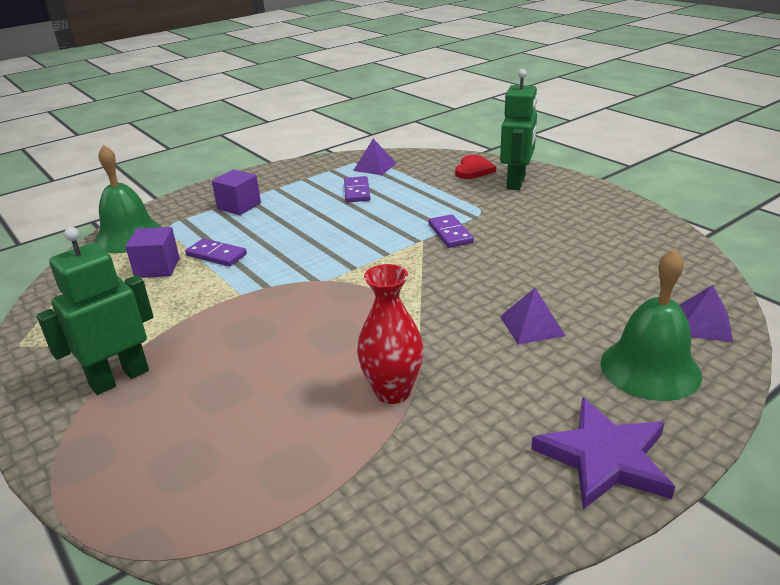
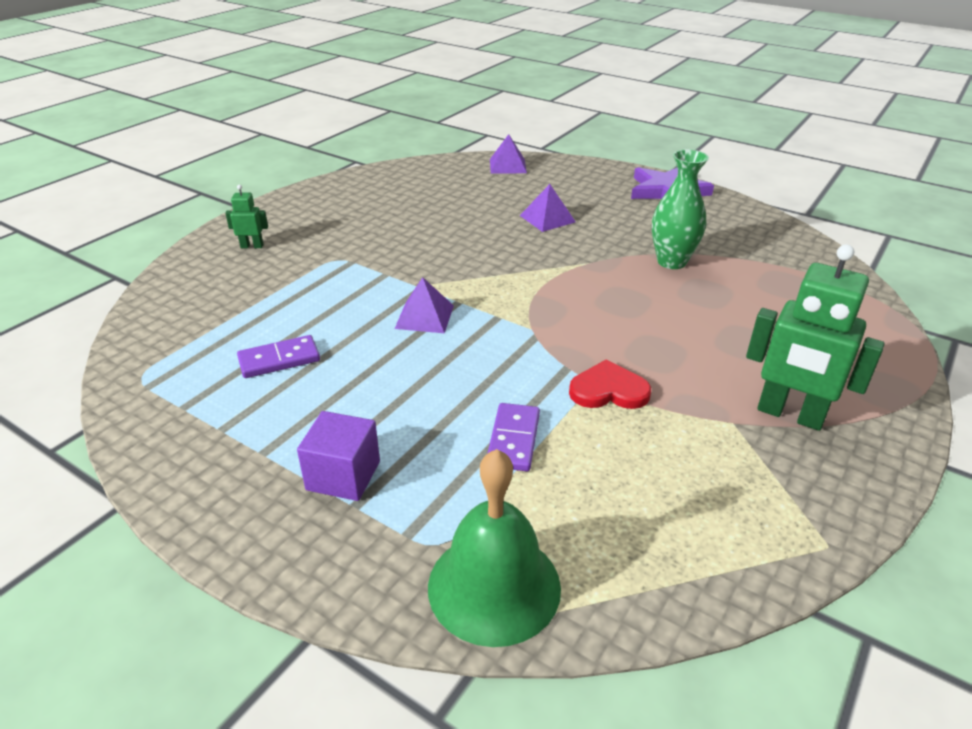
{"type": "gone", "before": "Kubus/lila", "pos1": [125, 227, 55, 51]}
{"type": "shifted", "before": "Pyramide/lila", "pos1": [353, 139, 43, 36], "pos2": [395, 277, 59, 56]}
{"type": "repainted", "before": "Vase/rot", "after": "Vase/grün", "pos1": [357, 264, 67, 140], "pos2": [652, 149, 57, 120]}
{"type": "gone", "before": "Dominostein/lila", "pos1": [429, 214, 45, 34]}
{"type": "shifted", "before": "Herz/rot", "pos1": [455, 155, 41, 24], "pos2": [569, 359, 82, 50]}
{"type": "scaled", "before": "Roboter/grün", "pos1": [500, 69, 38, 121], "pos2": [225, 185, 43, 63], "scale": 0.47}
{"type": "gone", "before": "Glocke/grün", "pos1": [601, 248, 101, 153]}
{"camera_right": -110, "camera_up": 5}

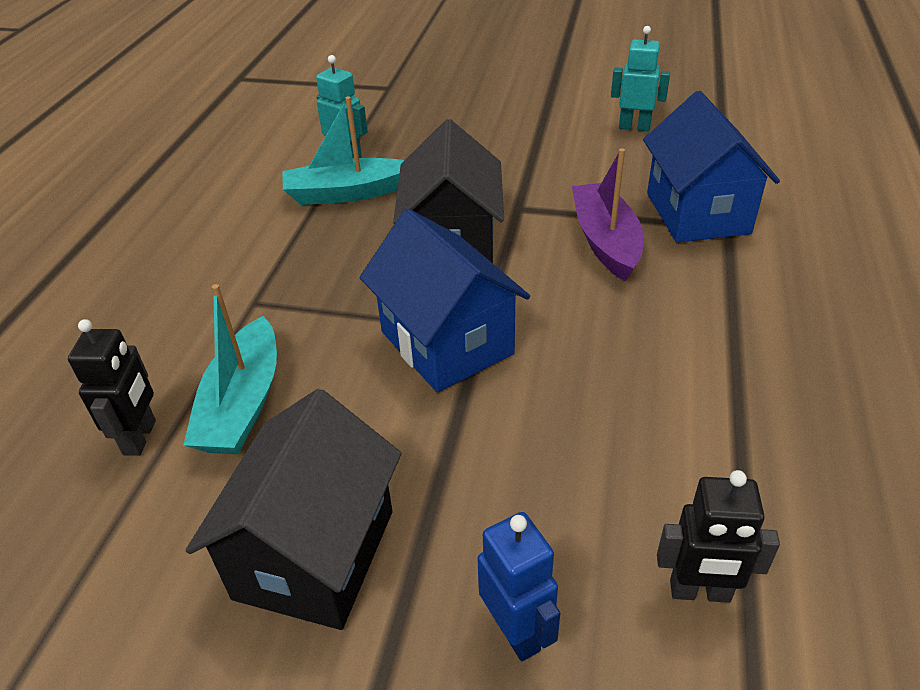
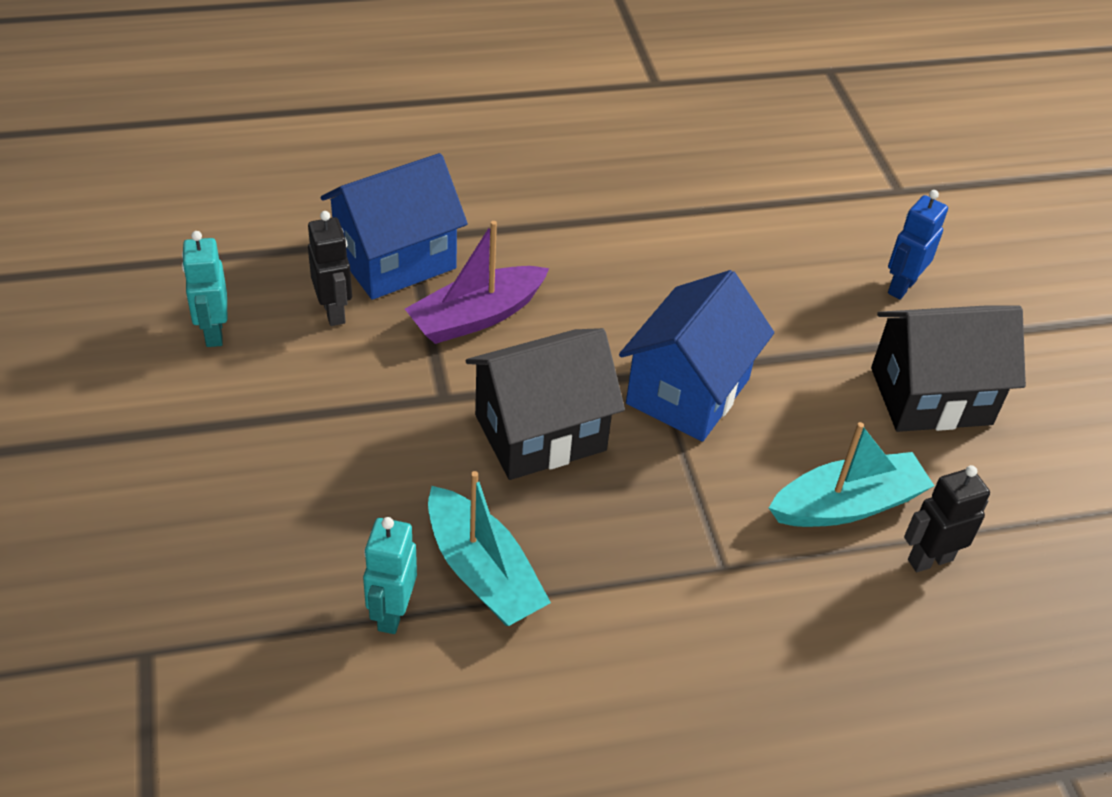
{"type": "shifted", "before": "Roboter/schwarz", "pos1": [657, 470, 123, 133], "pos2": [308, 211, 44, 115]}
{"camera_right": -120, "camera_up": 5}

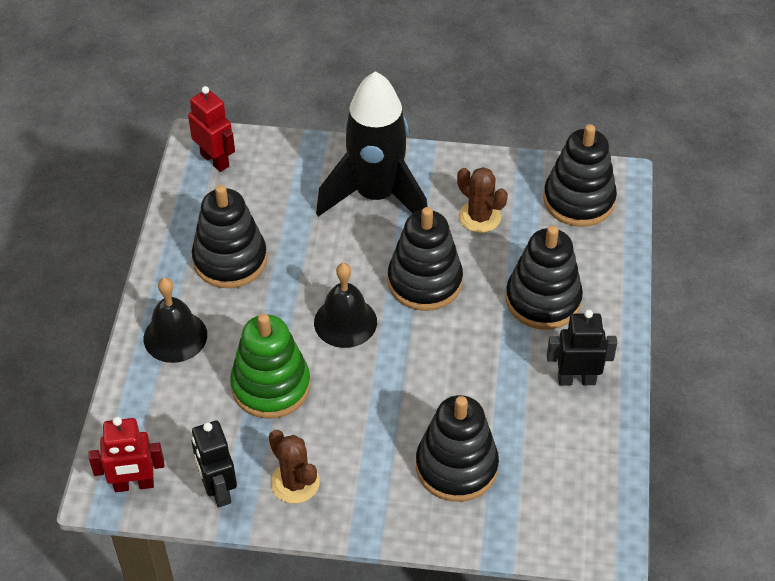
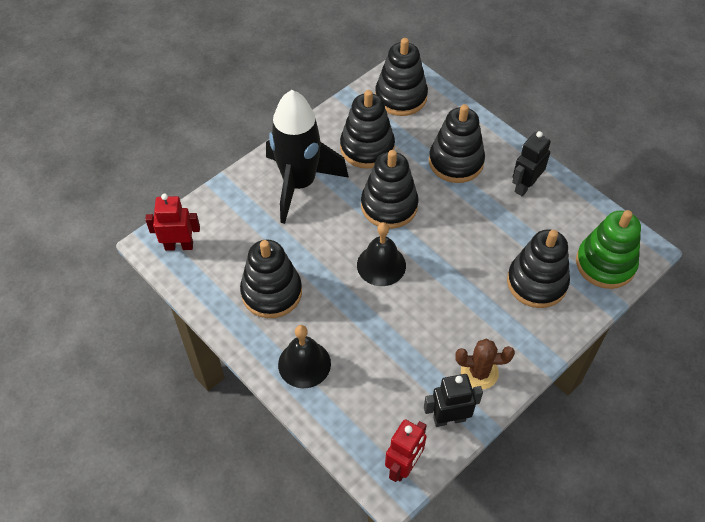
{"type": "rotated", "before": "Roboter/schwarz", "pos1": [192, 421, 45, 86], "pos2": [424, 374, 59, 53], "turn": 150}
{"type": "shifted", "before": "Stapelspielzeug/grün", "pos1": [230, 314, 80, 105], "pos2": [576, 210, 65, 79]}
{"type": "swapped", "before": "Kaktus/braun", "after": "Stapelspielzeug/schwarz", "pos1": [457, 167, 51, 66], "pos2": [340, 90, 55, 79]}
{"camera_right": -50, "camera_up": 5}

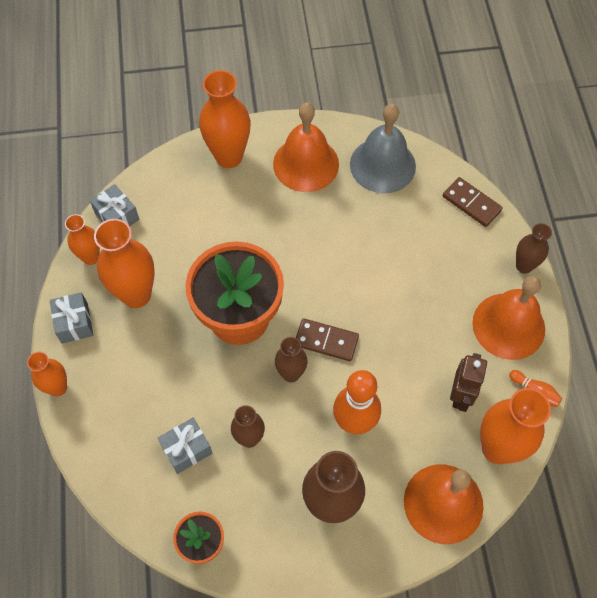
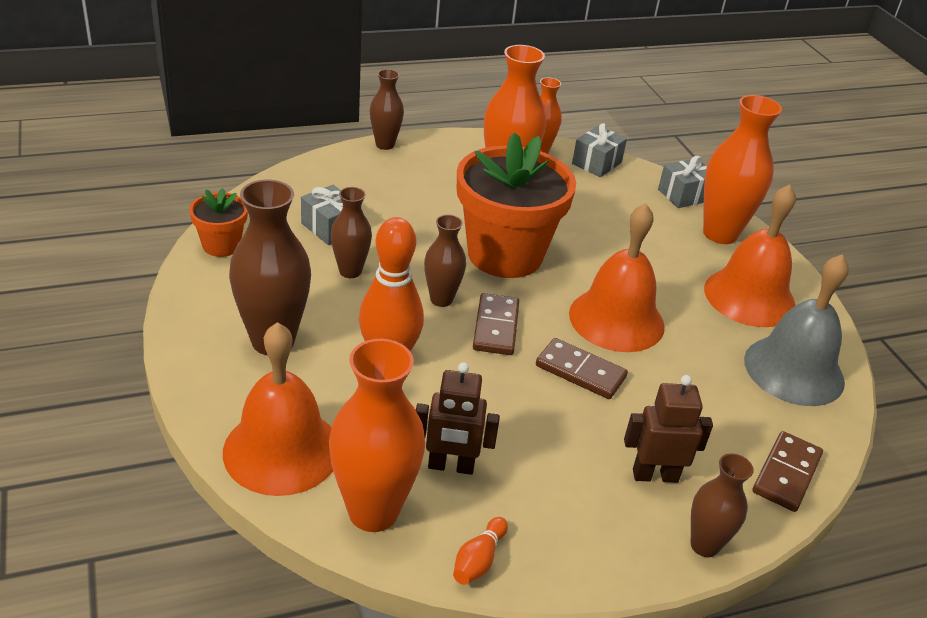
{"type": "repainted", "before": "Vase/orange", "after": "Vase/braun", "pos1": [27, 352, 40, 44], "pos2": [369, 69, 35, 81]}
{"type": "shifted", "before": "Geschenk/grau", "pos1": [50, 292, 43, 51], "pos2": [658, 156, 49, 52]}
{"type": "shifted", "before": "Glocke/orange", "pos1": [472, 276, 73, 84], "pos2": [569, 203, 96, 149]}
{"type": "new", "after": "Dominostein/braun", "pos2": [536, 338, 92, 61]}
{"type": "new", "after": "Roboter/braun", "pos2": [624, 375, 89, 108]}
{"camera_right": 75, "camera_up": -25}

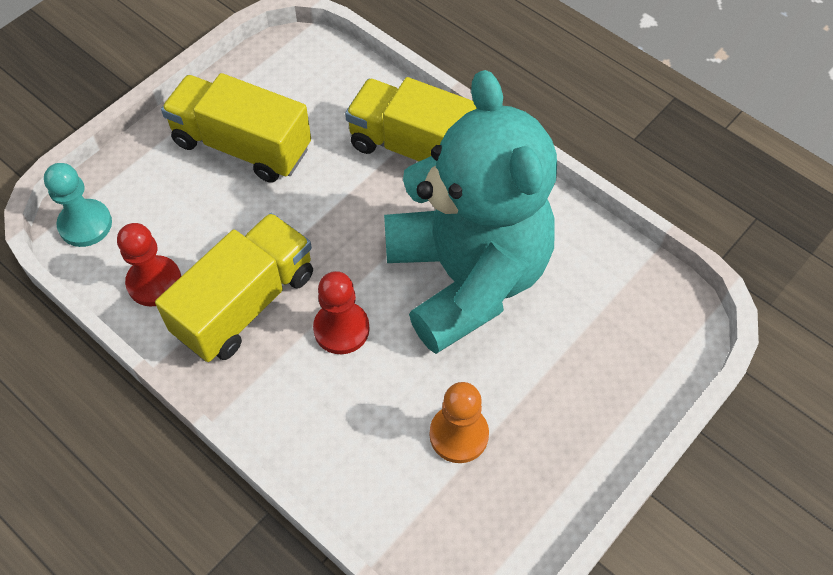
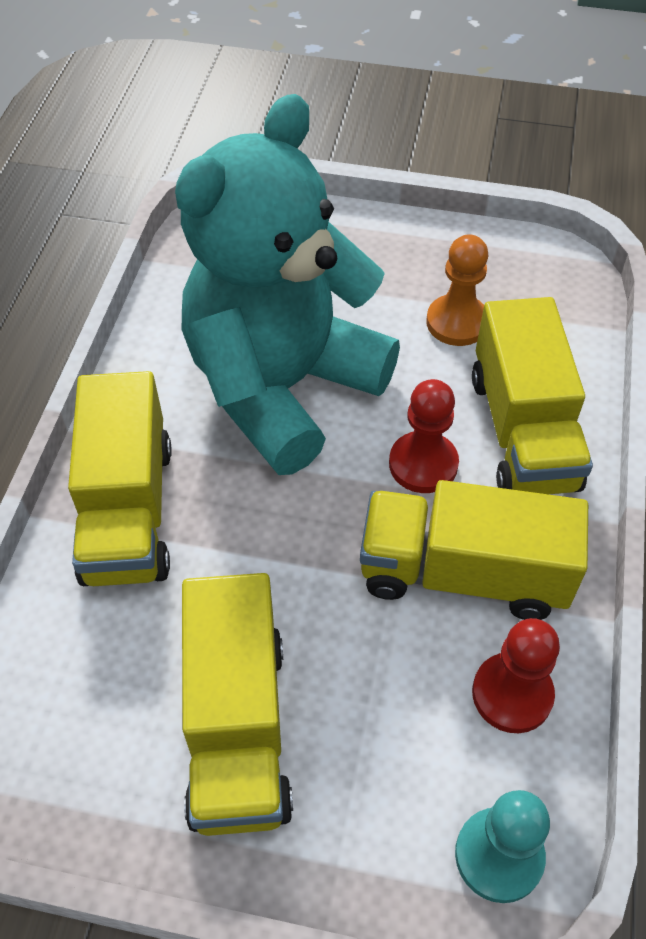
{"type": "new", "after": "Lastwagen/gelb", "pos2": [472, 297, 121, 197]}
{"camera_right": -120, "camera_up": -5}

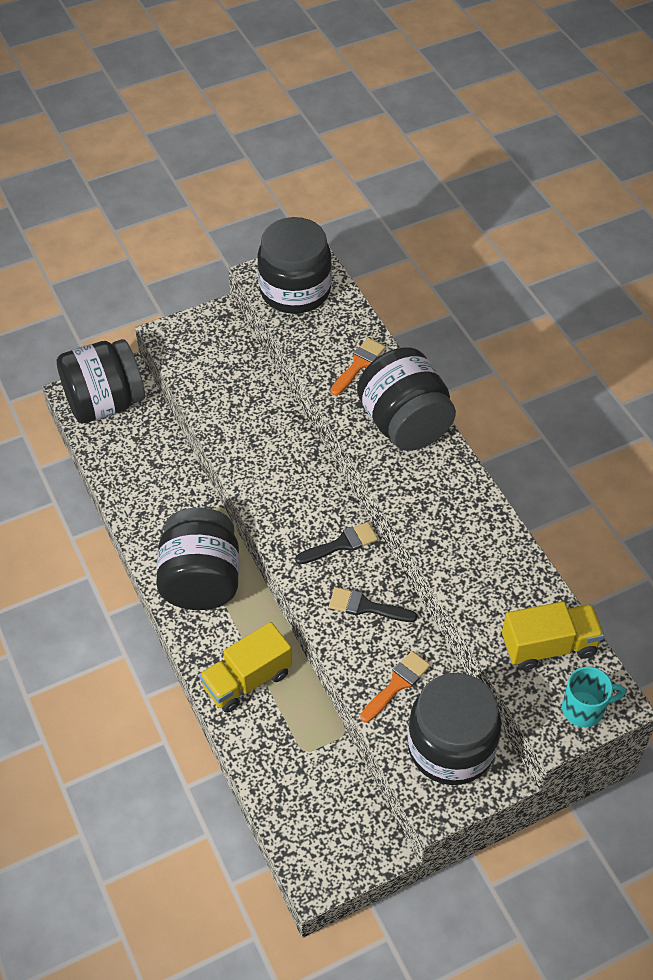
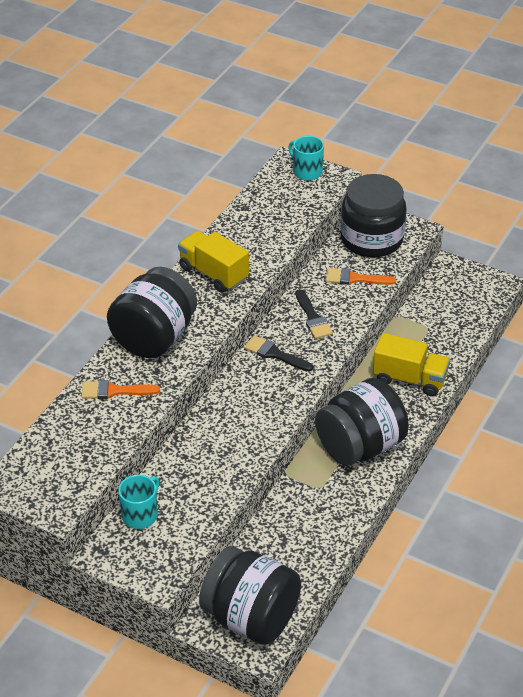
{"type": "gone", "before": "Einmachglas/schwarz", "pos1": [257, 217, 75, 97]}
{"type": "shifted", "before": "Lastwagen/gelb", "pos1": [502, 601, 102, 70], "pos2": [178, 231, 71, 62]}
{"type": "new", "after": "Tasse/türkis", "pos2": [118, 475, 41, 54]}
{"camera_right": -125, "camera_up": -10}

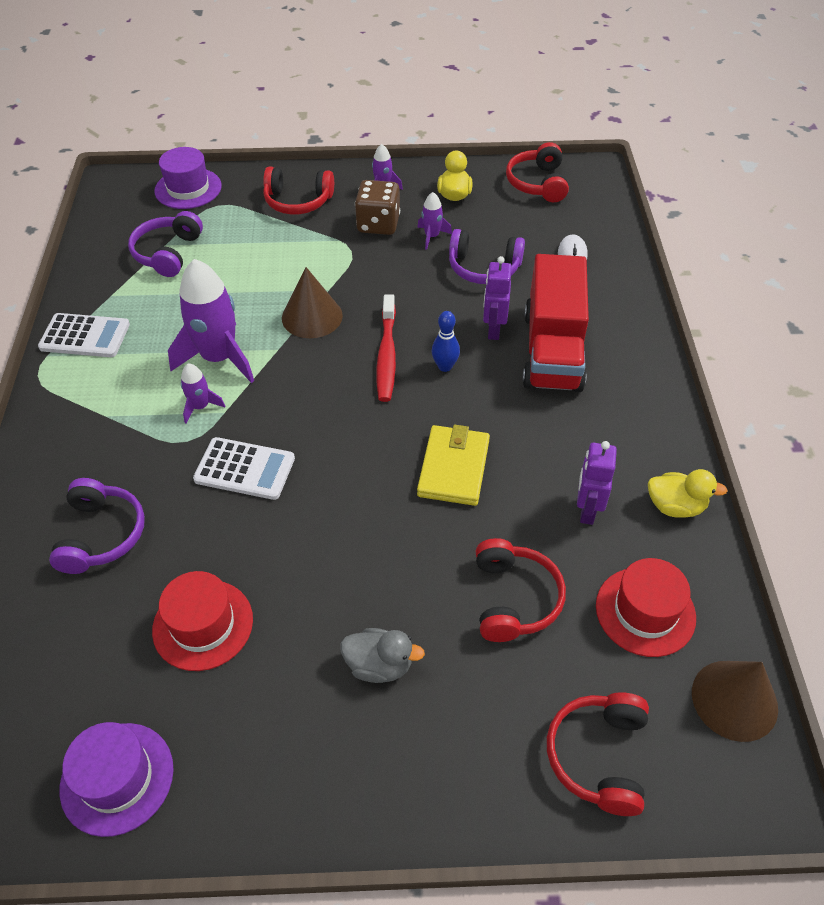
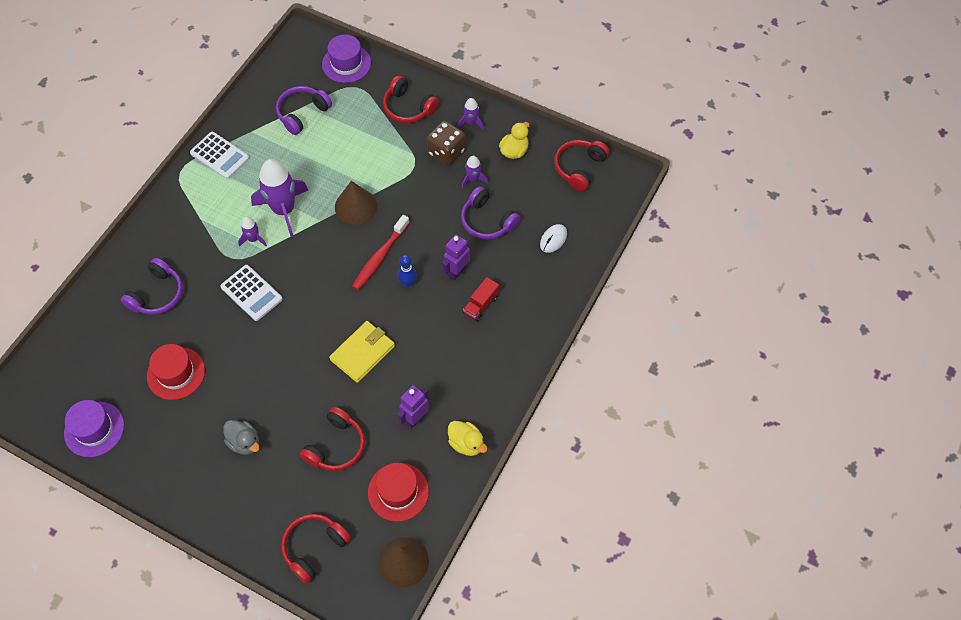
{"type": "scaled", "before": "Lastwagen/rot", "pos1": [522, 254, 67, 138], "pos2": [463, 277, 36, 45], "scale": 0.44}
{"camera_right": 30, "camera_up": 10}

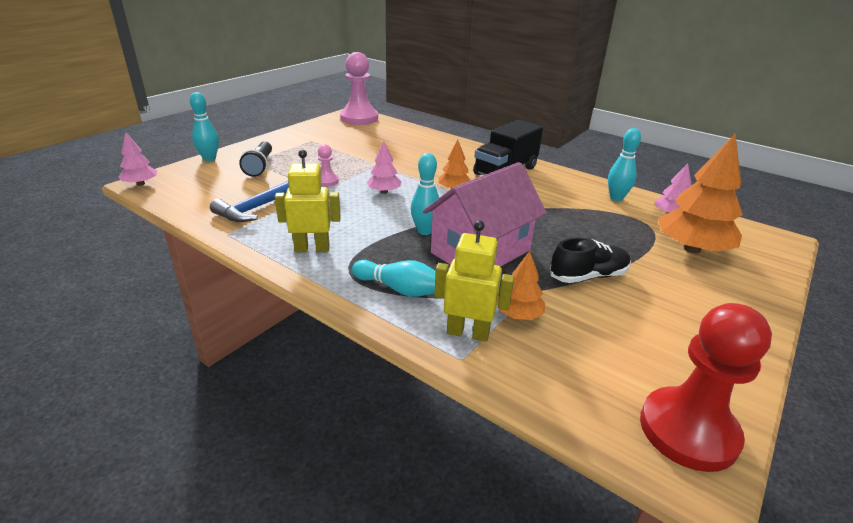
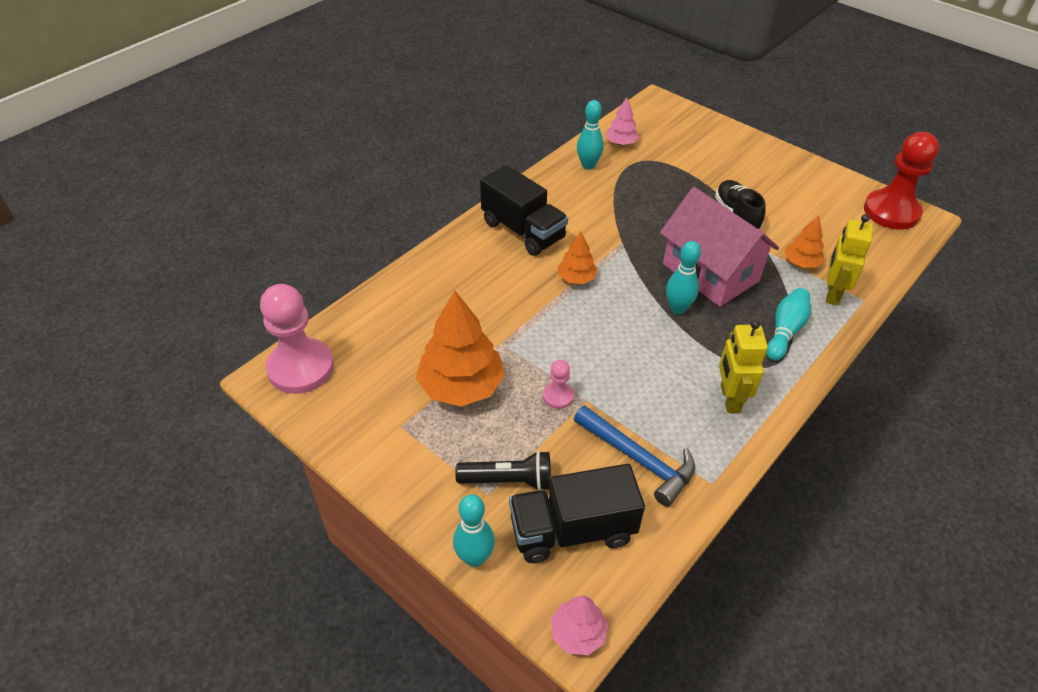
{"type": "gone", "before": "Baum/rosa", "pos1": [367, 141, 35, 53]}
{"type": "shifted", "before": "Baum/orange", "pos1": [658, 134, 85, 119], "pos2": [416, 291, 89, 116]}
{"type": "new", "after": "Lastwagen/schwarz", "pos2": [509, 464, 136, 99]}
{"camera_right": -85, "camera_up": 15}

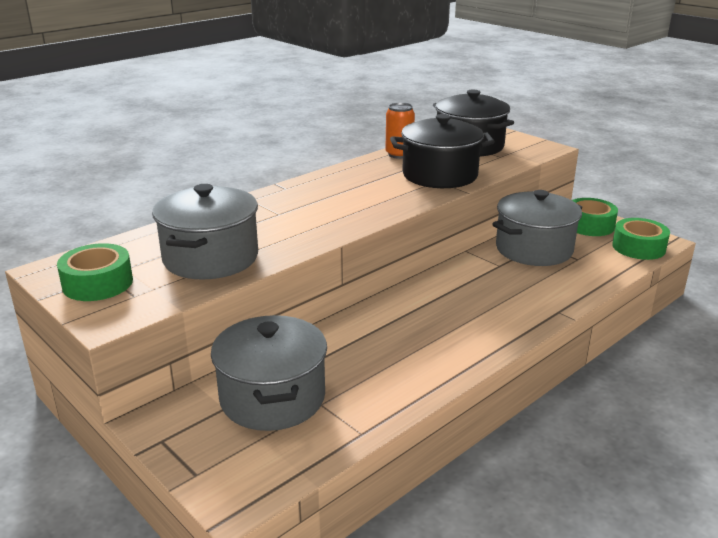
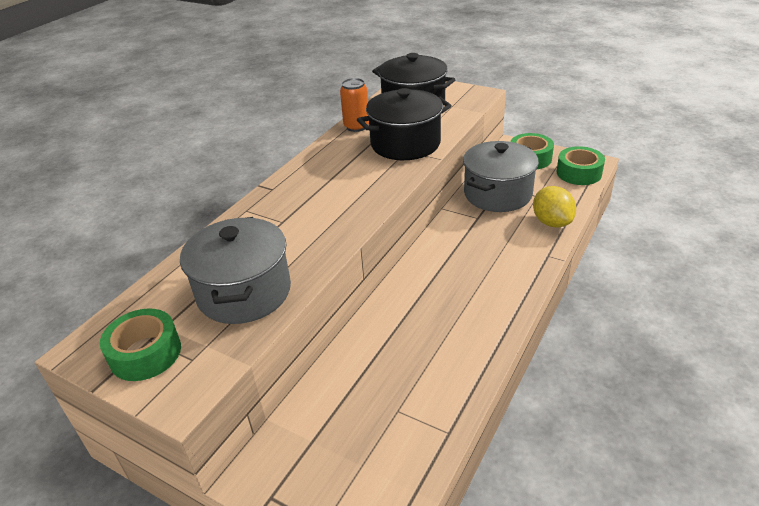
{"type": "gone", "before": "Kochtopf/grau", "pos1": [211, 315, 116, 116]}
{"type": "new", "after": "Zitrone/gelb", "pos2": [533, 186, 43, 42]}
{"camera_right": -15, "camera_up": 10}

